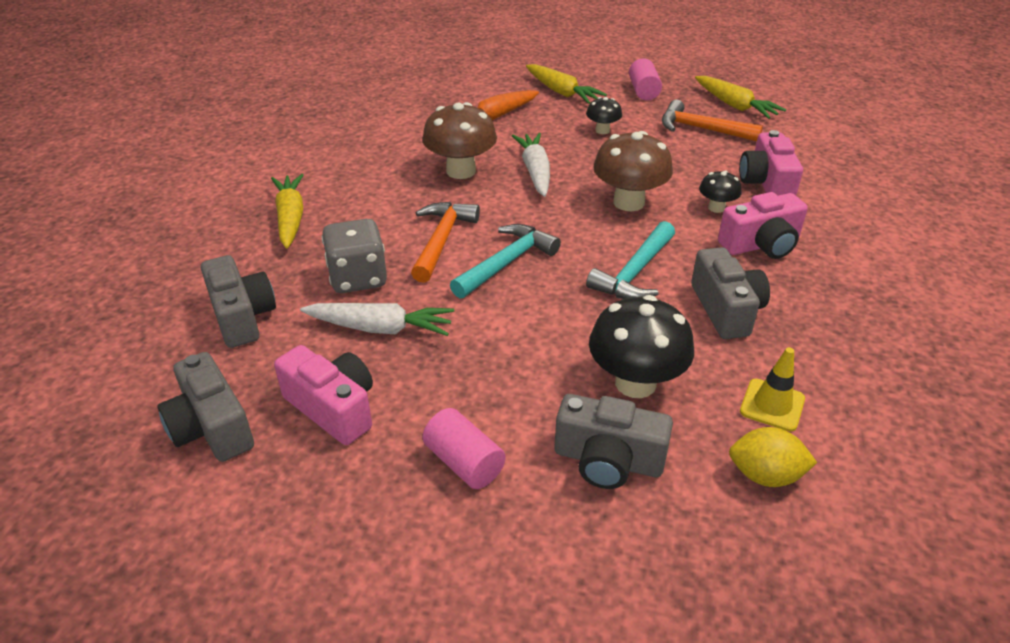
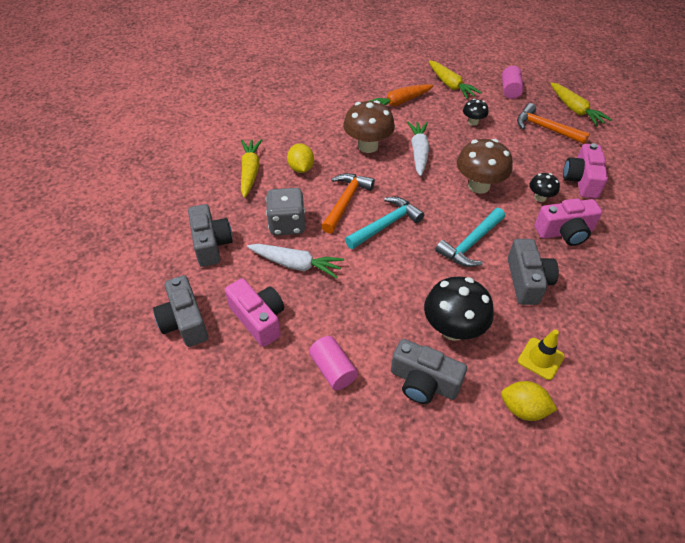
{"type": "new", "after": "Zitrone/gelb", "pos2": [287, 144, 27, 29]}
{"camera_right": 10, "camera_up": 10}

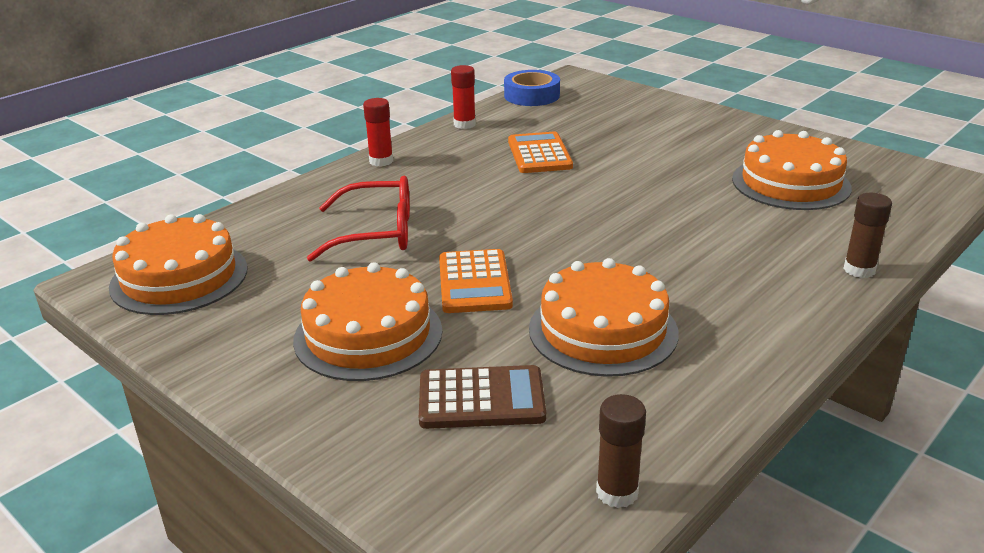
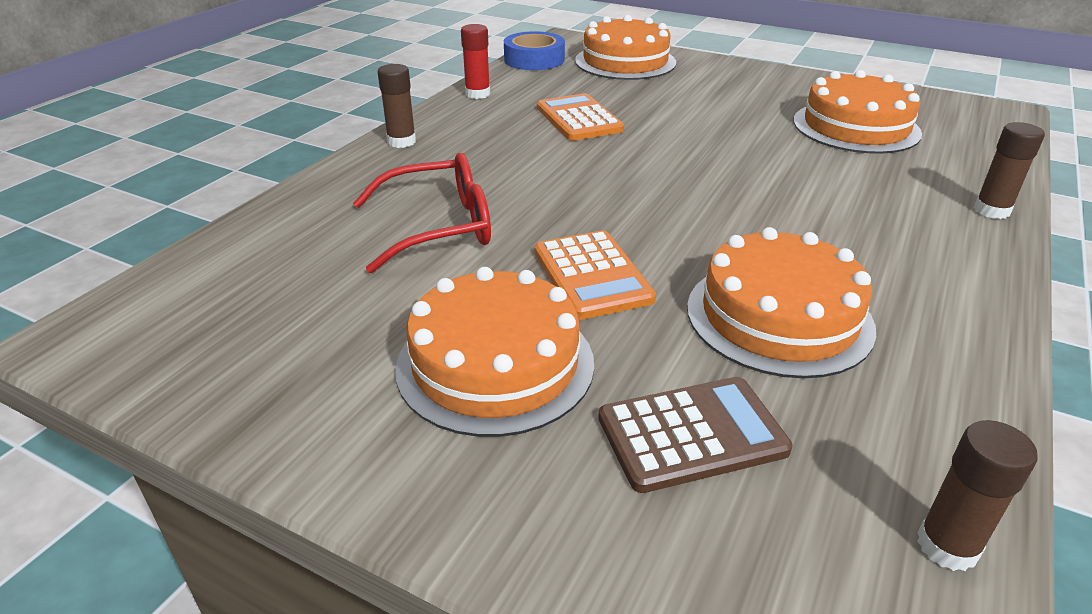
{"type": "shifted", "before": "Kuchen/orange", "pos1": [109, 214, 139, 101], "pos2": [575, 15, 101, 65]}
{"type": "repainted", "before": "Klebestift/rot", "after": "Klebestift/braun", "pos1": [363, 98, 30, 69], "pos2": [378, 64, 38, 84]}
{"camera_right": -15, "camera_up": 5}

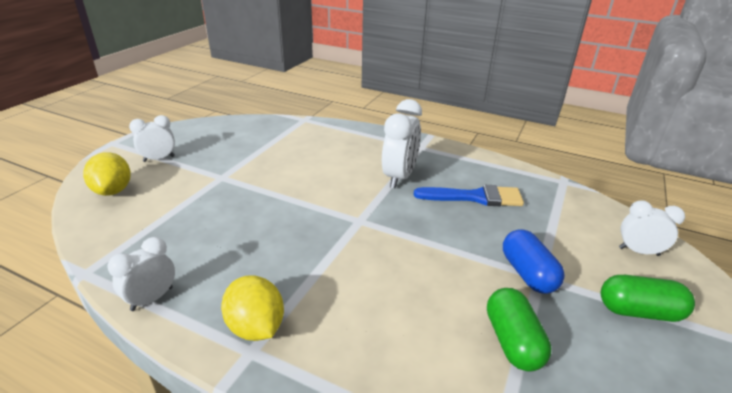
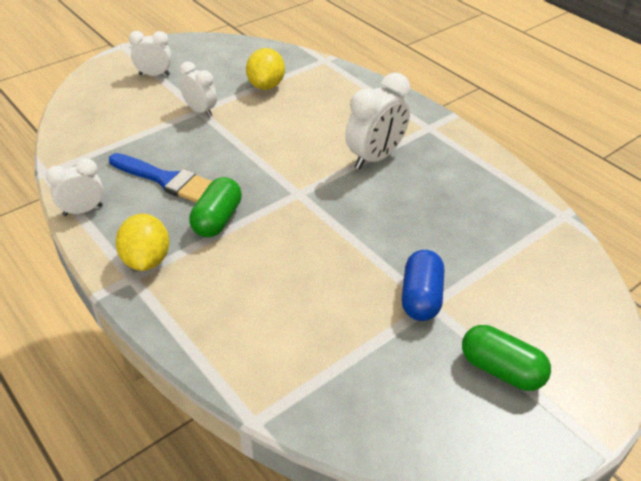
{"type": "shifted", "before": "Zitrone/gelb", "pos1": [83, 152, 48, 44], "pos2": [246, 48, 39, 42]}
{"type": "shifted", "before": "Pinsel/blau", "pos1": [414, 185, 110, 21], "pos2": [109, 153, 103, 50]}
{"type": "shifted", "before": "Kapsel/grün", "pos1": [487, 288, 64, 83], "pos2": [189, 177, 53, 60]}
{"type": "shifted", "before": "Wecker/weiß", "pos1": [619, 200, 66, 56], "pos2": [179, 61, 38, 56]}
{"camera_right": 25, "camera_up": 10}

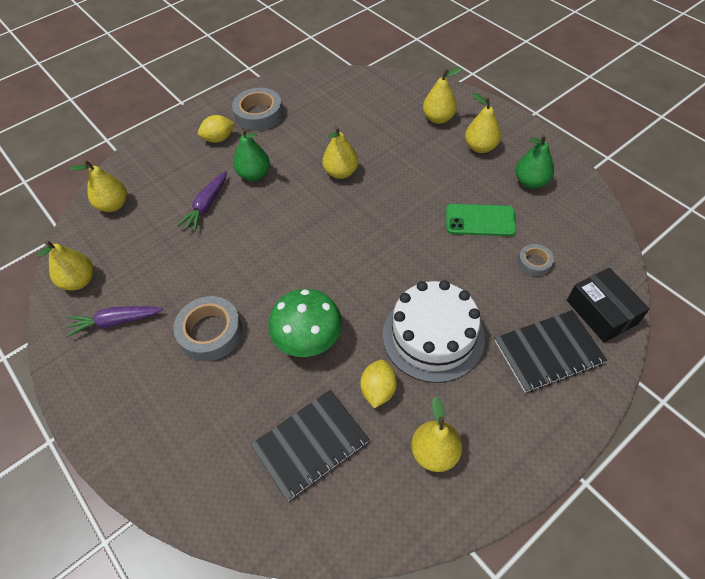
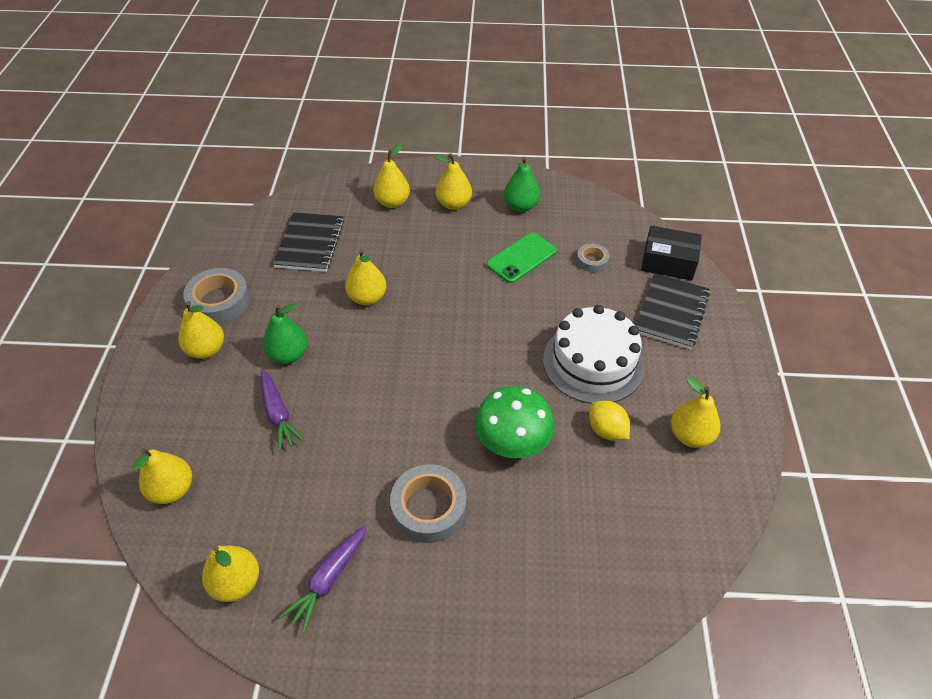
{"type": "swapped", "before": "Zitrone/gelb", "after": "Birne/gelb", "pos1": [198, 115, 37, 28], "pos2": [179, 301, 45, 58]}
{"type": "shifted", "before": "Notizbuch/schwarz", "pos1": [251, 390, 118, 111], "pos2": [273, 212, 71, 60]}
{"camera_right": -50, "camera_up": -5}

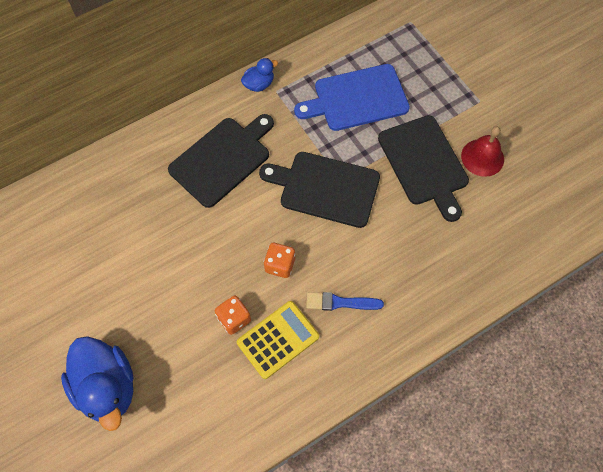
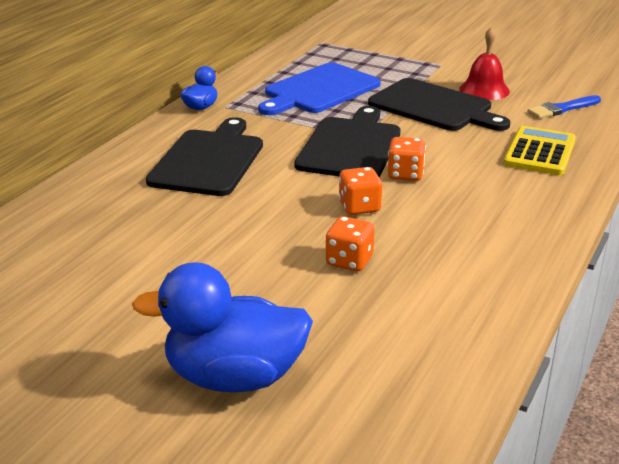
{"type": "rotated", "before": "Ente/blau", "pos1": [61, 336, 73, 95], "pos2": [132, 262, 181, 130], "turn": 150}
{"type": "shifted", "before": "Taschenrechner/gelb", "pos1": [237, 301, 82, 78], "pos2": [503, 126, 73, 49]}
{"type": "rotated", "before": "Schneidebrett/schwarz", "pos1": [259, 152, 121, 76], "pos2": [295, 106, 105, 71], "turn": 120}
{"type": "shifted", "before": "Pinsel/blau", "pos1": [306, 292, 78, 19], "pos2": [528, 95, 73, 24]}
{"type": "new", "after": "Spielwürfel/orange", "pos2": [388, 137, 38, 44]}
{"camera_right": -30, "camera_up": -35}

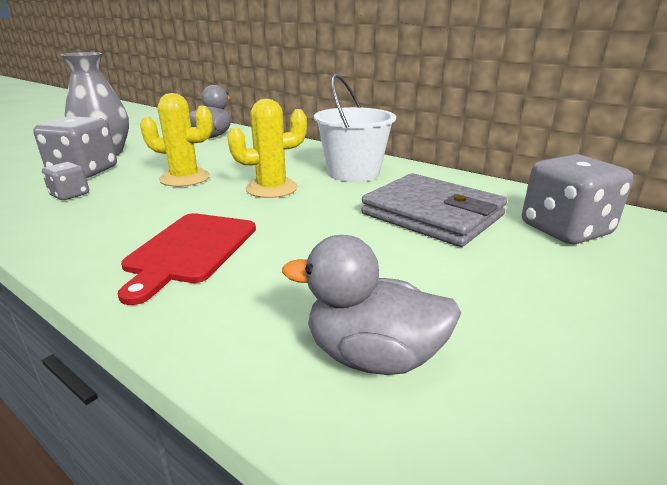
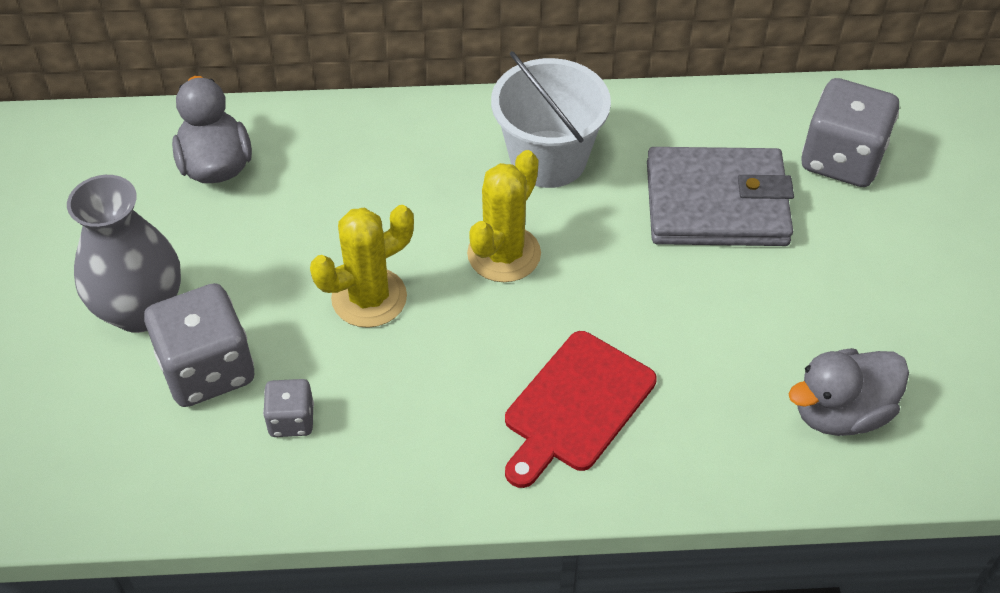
{"type": "rotated", "before": "Schneidebrett/rot", "pos1": [118, 213, 138, 92], "pos2": [505, 331, 152, 157], "turn": 60}
{"camera_right": -40, "camera_up": 25}

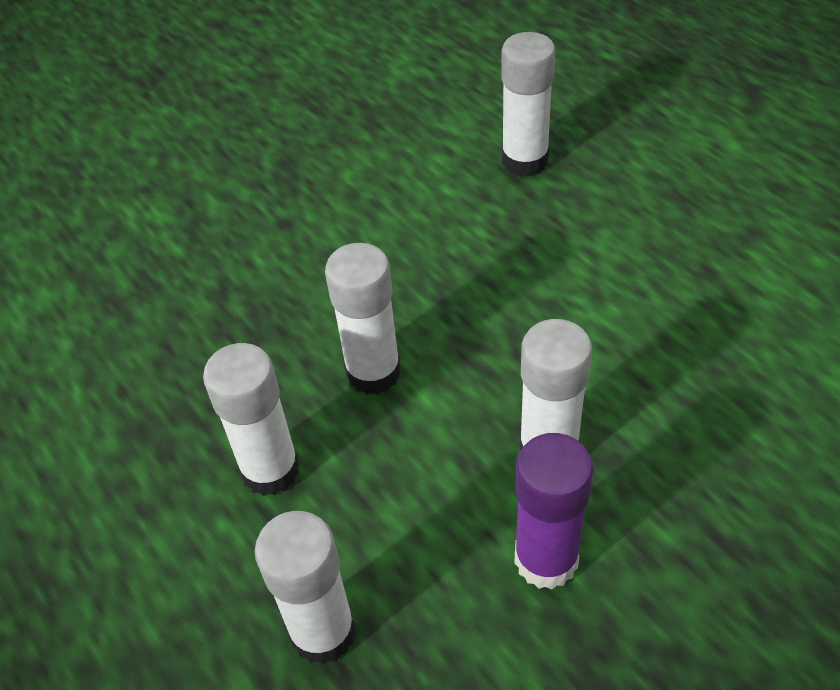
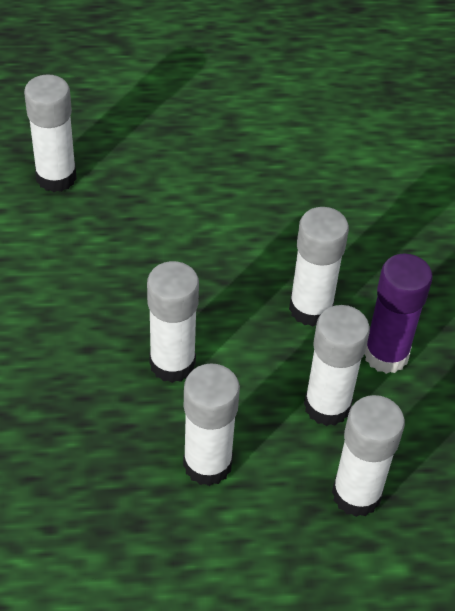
{"type": "new", "after": "Klebestift/weiß", "pos2": [304, 305, 66, 121]}
{"camera_right": -65, "camera_up": 0}

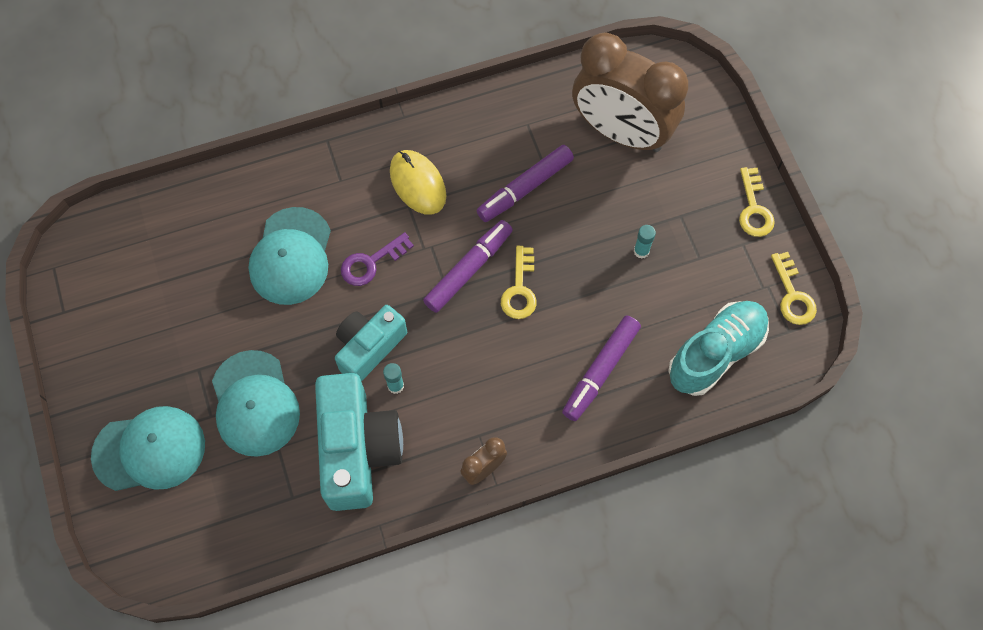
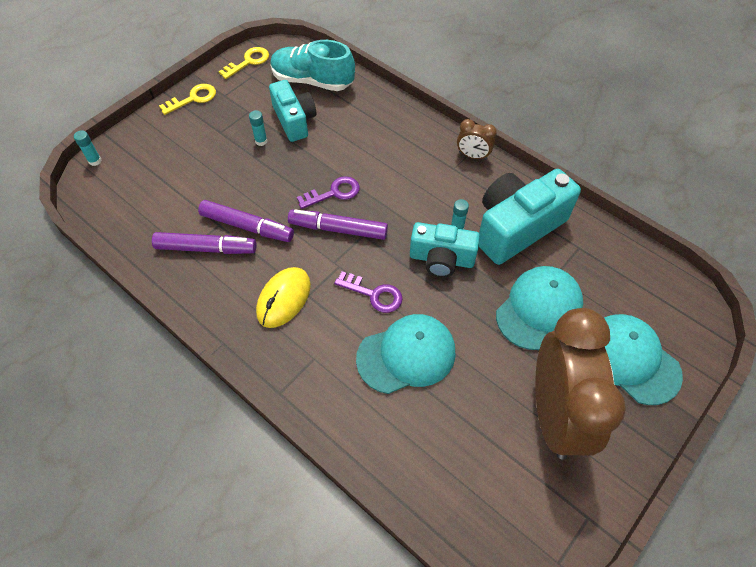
{"type": "repainted", "before": "Schlüssel/gelb", "after": "Schlüssel/lila", "pos1": [501, 246, 36, 73], "pos2": [297, 176, 63, 33]}
{"type": "shifted", "before": "Filzstift/lila", "pos1": [562, 316, 79, 105], "pos2": [152, 232, 104, 22]}
{"type": "shifted", "before": "Wecker/braun", "pos1": [572, 32, 116, 120], "pos2": [535, 308, 91, 152]}
{"type": "new", "after": "Klebestift/türkis", "pos2": [74, 130, 27, 36]}
{"type": "new", "after": "Kamera/türkis", "pos2": [269, 80, 47, 62]}
{"camera_right": -120, "camera_up": -10}

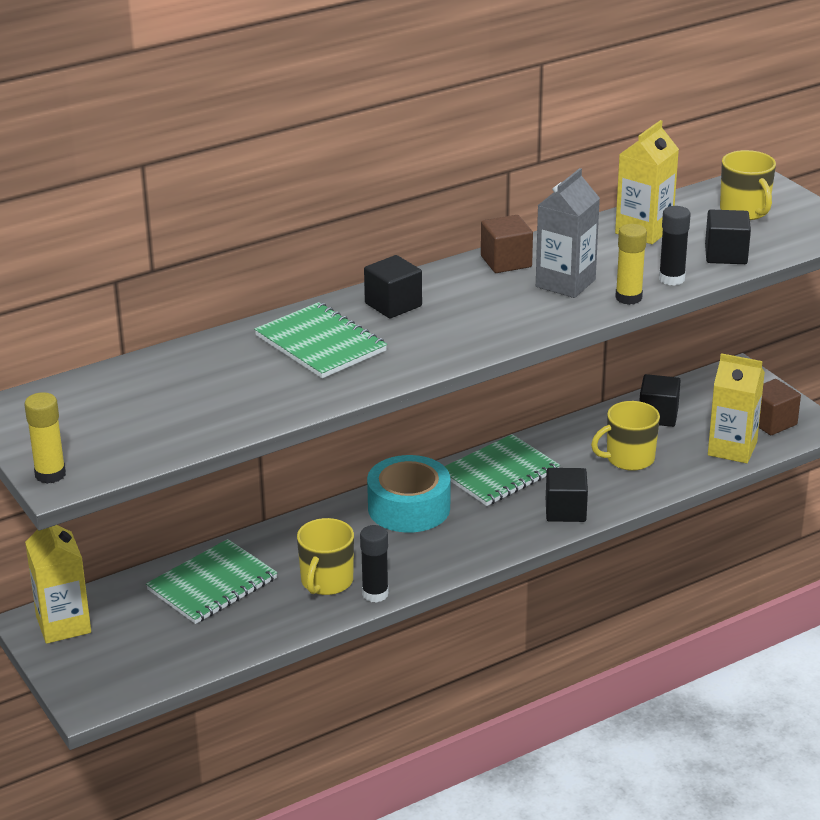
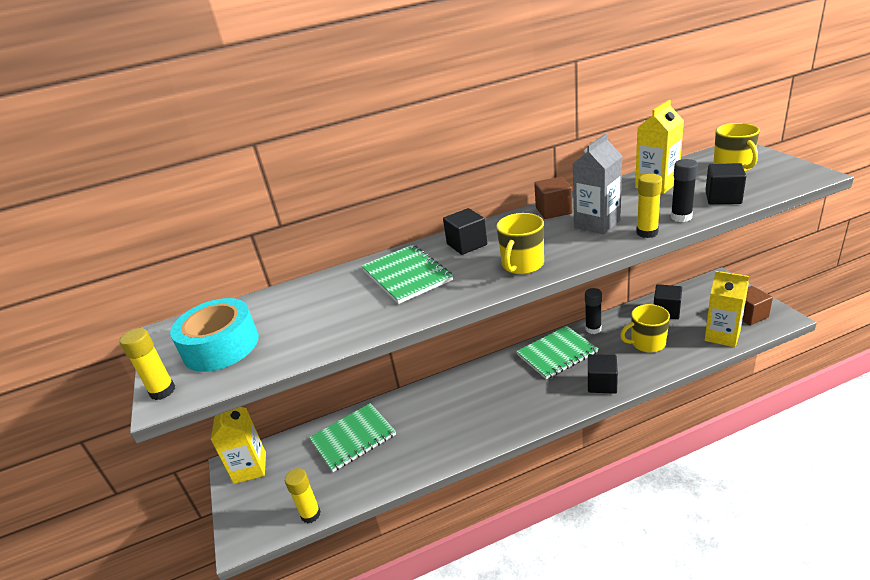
{"type": "shifted", "before": "Tasse/gelb", "pos1": [297, 518, 57, 77], "pos2": [496, 213, 48, 61]}
{"type": "shifted", "before": "Klebestift/schwarz", "pos1": [360, 525, 29, 78], "pos2": [585, 288, 17, 46]}
{"type": "shifted", "before": "Klebeband/türkis", "pos1": [367, 455, 83, 78], "pos2": [170, 298, 89, 74]}
{"type": "new", "after": "Klebestift/gelb", "pos2": [285, 468, 36, 55]}
{"camera_right": 15, "camera_up": 0}

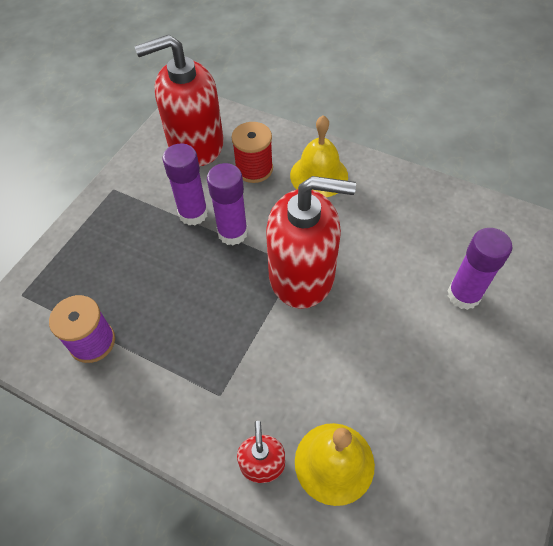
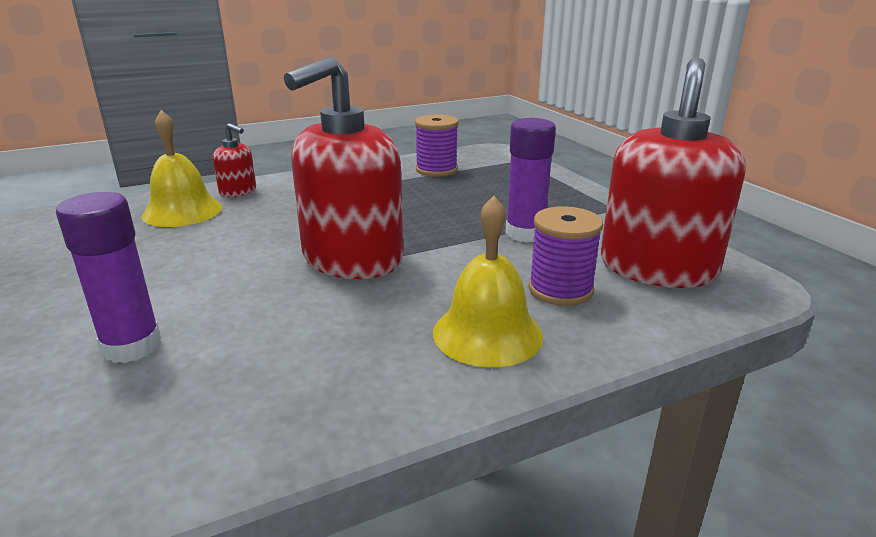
{"type": "gone", "before": "Klebestift/lila", "pos1": [207, 163, 41, 82]}
{"type": "repainted", "before": "Garnrolle/rot", "after": "Garnrolle/lila", "pos1": [231, 122, 42, 61], "pos2": [528, 206, 75, 100]}
{"camera_right": 125, "camera_up": -30}

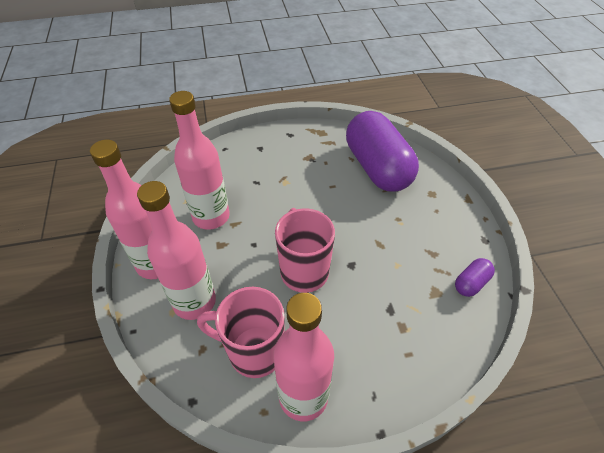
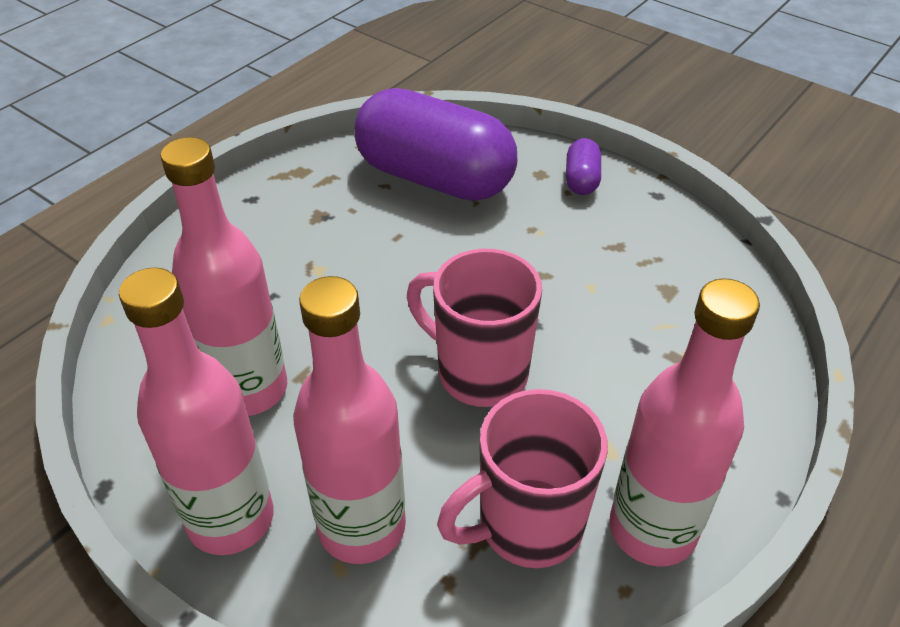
{"type": "shifted", "before": "Kapsel/lila", "pos1": [455, 258, 40, 39], "pos2": [566, 138, 35, 57]}
{"camera_right": -40, "camera_up": -5}

